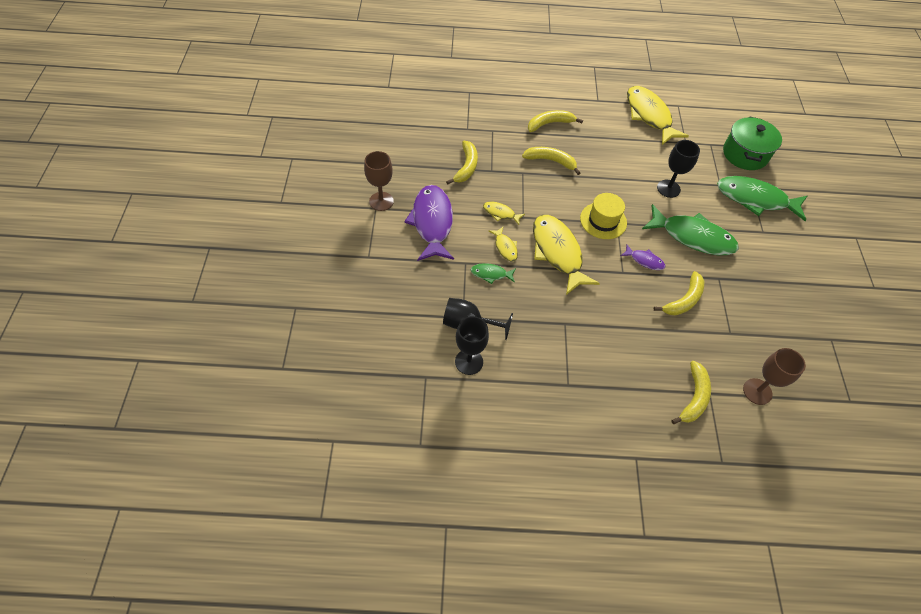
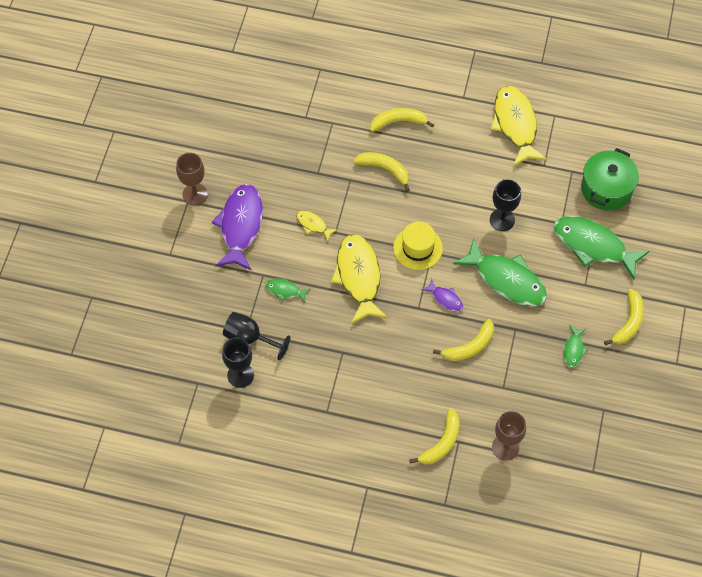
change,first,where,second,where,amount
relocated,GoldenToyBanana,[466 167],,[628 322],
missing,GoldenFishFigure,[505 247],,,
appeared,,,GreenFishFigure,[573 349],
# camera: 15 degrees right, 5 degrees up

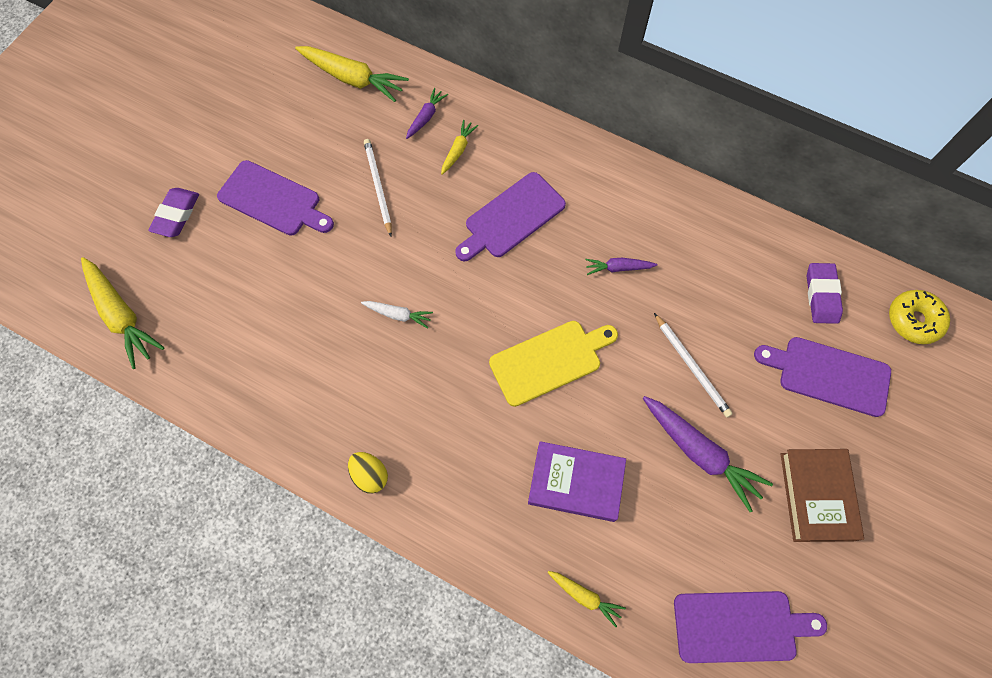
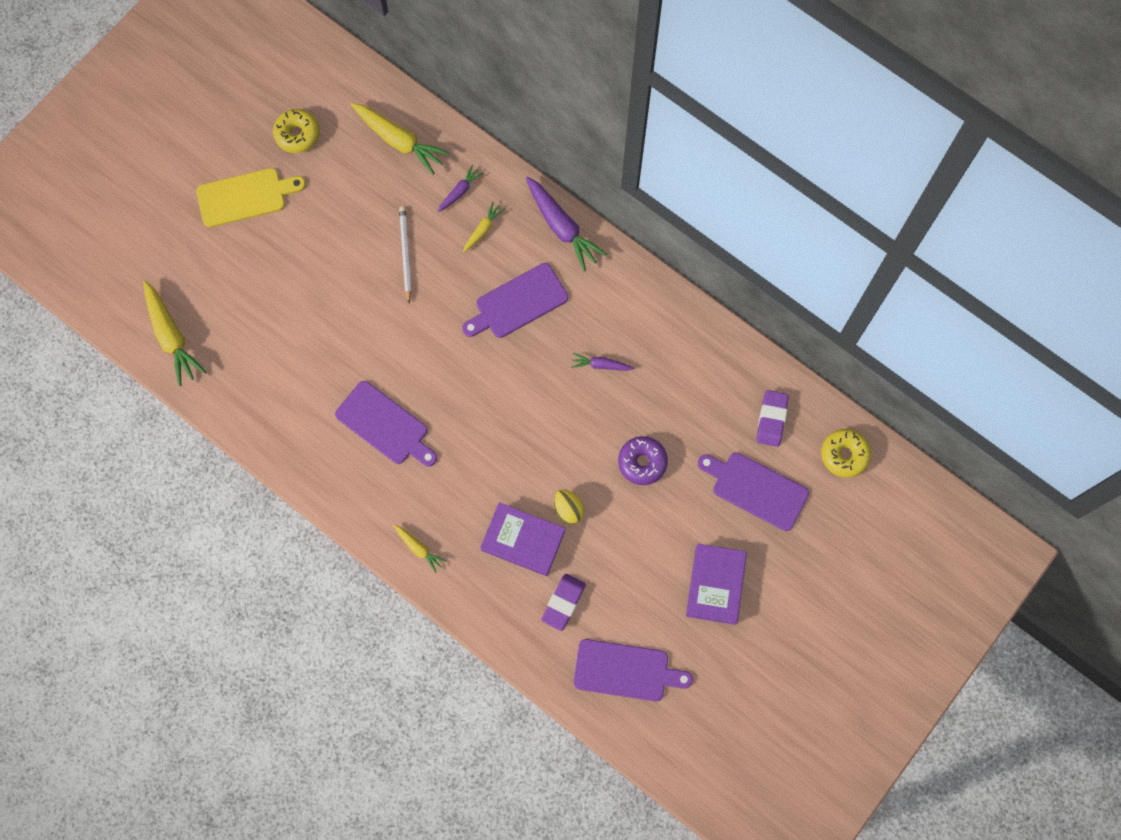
change,first,where,second,where,amount
relocated,RoyalPurpleEraser,[176 215],,[563 602],
relocated,RoyalPurpleCuttingBoard,[273 200],,[385 425],
relocated,GoldenEgg,[370 475],,[568 509],
missing,SnowWhiteCarrot,[398 315],,,
relocated,GoldenCuttingBoard,[549 361],,[245 197],
relocated,GoldenCarrot,[584 596],,[419 548],
relocated,RoyalPurpleCarrot,[699 453],,[562 227],
exchanged,SnowWhiteWoodenPencil,[692 367],RoyalPurpleGlazedDonut,[642 462],
colour,DarkBrownHardcover,[817 496],RoyalPurpleHardcover,[715 585],
appeared,,,GoldenGlazedDonut,[297 134],
# camera: 10 degrees right, 5 degrees up

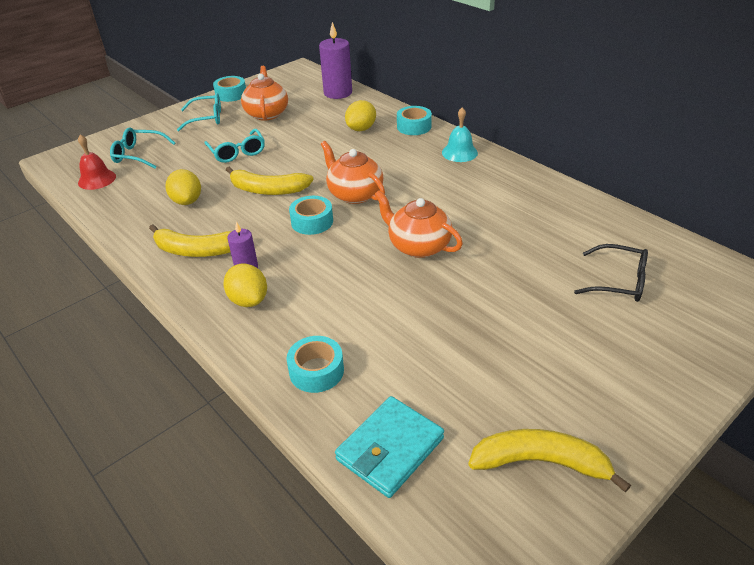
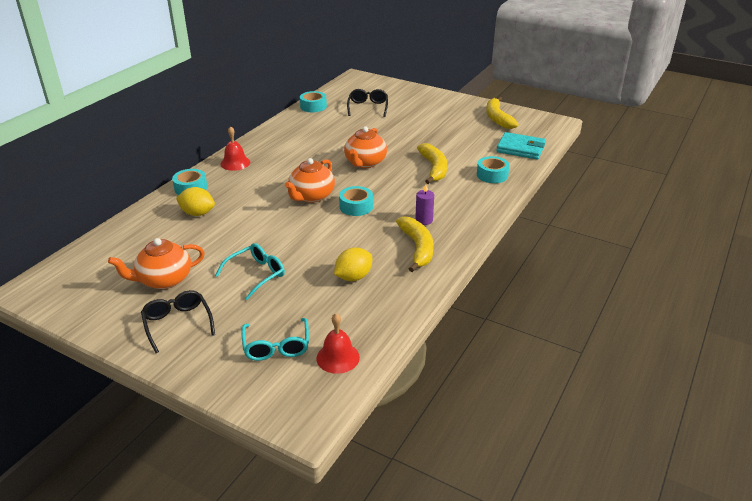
change,first,where,second,where,amount
colour,TealGlasses,[206 118],JetBlackGlasses,[178 324],
relocated,TealTape,[231 94],,[313 106],
missing,GoldenToyLemon,[248 300],,,
relocated,GoldenToyBanana,[268 190],,[434 168],
missing,RoyalPurpleCandle,[338 93],,,
colour,TealSchoolBell,[459 152],RedSchoolBell,[235 163],
# camera: 110 degrees left, 5 degrees down

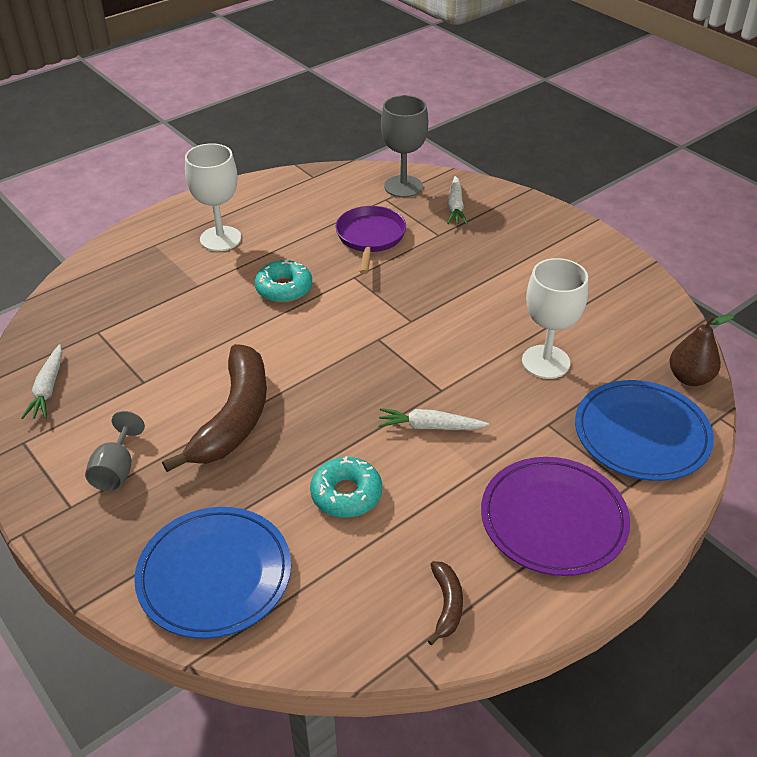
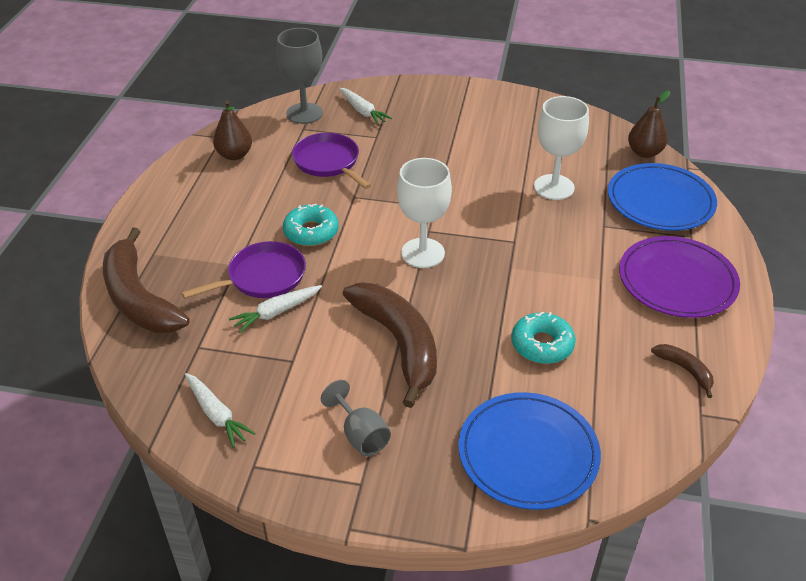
change,first,where,second,where,amount
relocated,SnowWhiteChalice,[220 239],,[423 253],
relocated,SnowWhiteCarrot,[430 427],,[277 312],
appeared,,,DarkBrownToyBanana,[139 298],
appeared,,,RoyalPurpleSkillet,[263 277],
appeared,,,DarkBrownToyPear,[234 155],
# camera: 40 degrees left, 0 degrees up

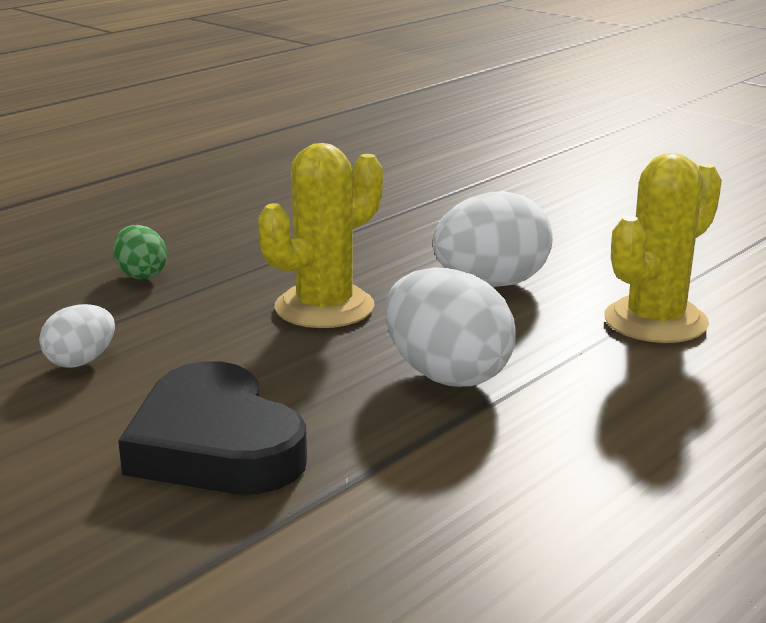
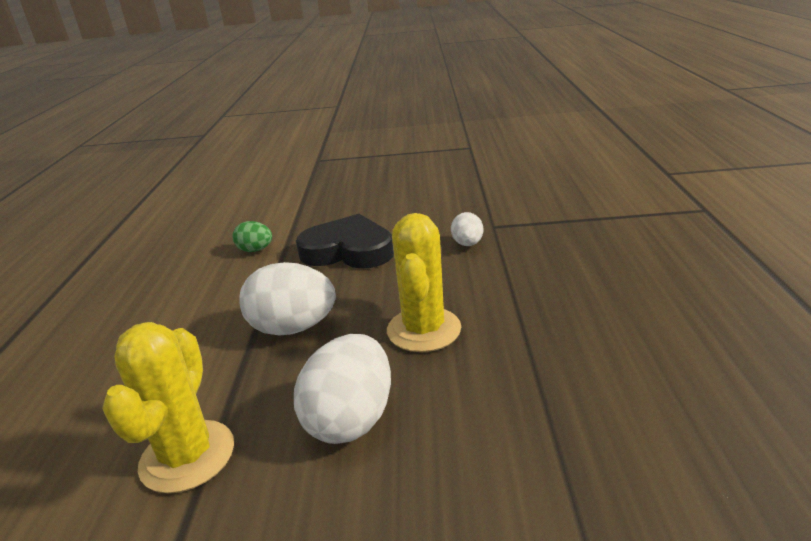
change,first,where,second,where,amount
relocated,GreenEgg,[141 275],,[255 250],
# camera: 140 degrees right, 5 degrees up

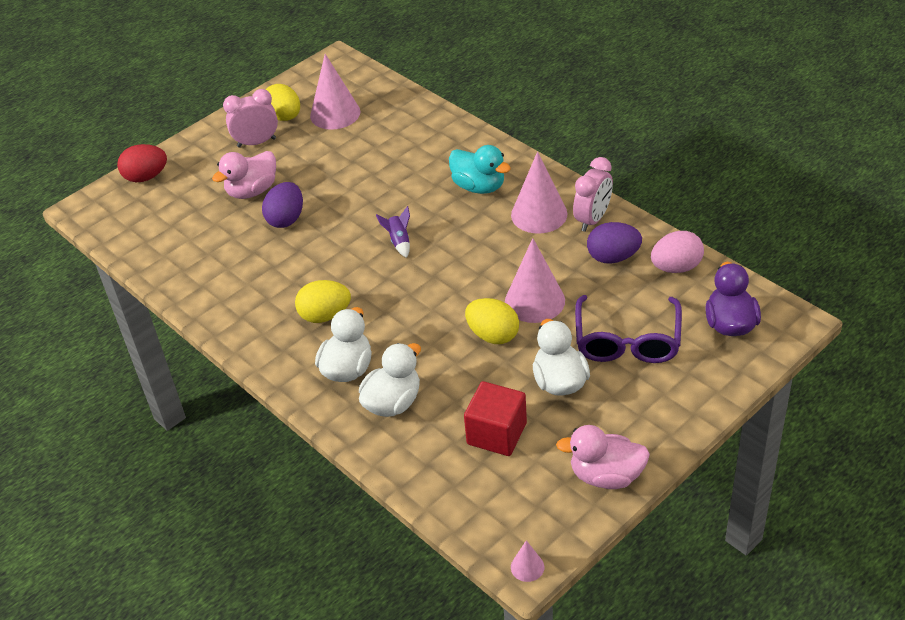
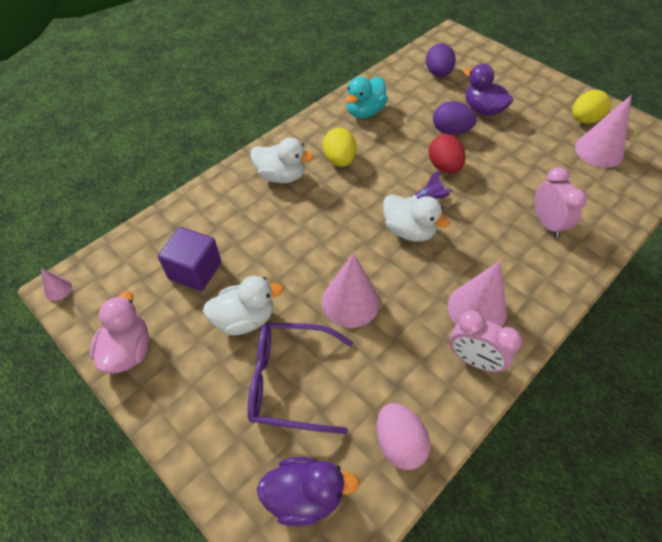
change,first,where,second,where,amount
relocated,RedEgg,[146 177],,[444 167],
colour,RosePinkToyDuck,[252 191],RoyalPurpleToyDuck,[482 110],
relocated,RosePinkBedsideClock,[256 142],,[547 223],
relocated,SnowWhiteToyDuck,[393 402],,[409 231],
relocated,TealToyDuck,[479 186],,[364 112],
colour,RedSolidCube,[496 433],RoyalPurpleSolidCube,[195 270],
missing,GoldenEgg,[493 335],,,
relocated,RoyalPurpleEgg,[613 257],,[438 73],
# camera: 85 degrees right, 10 degrees up

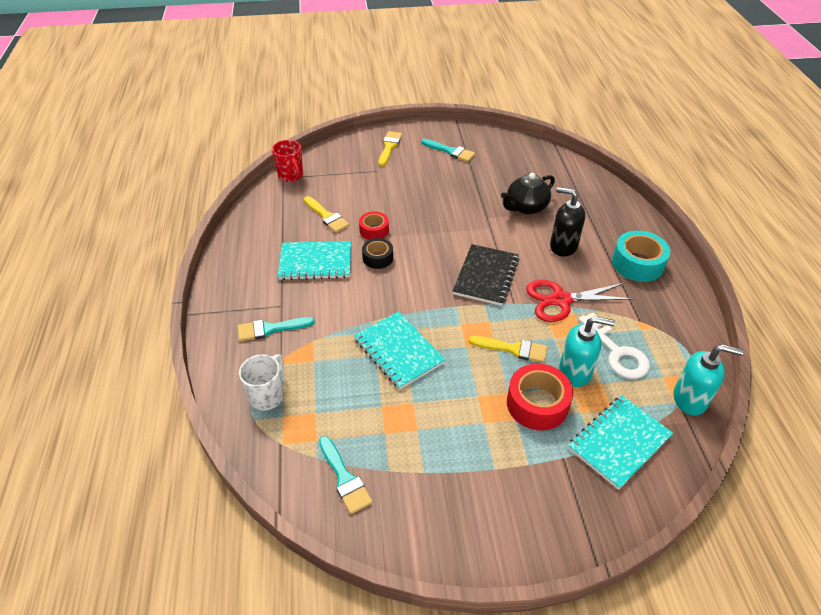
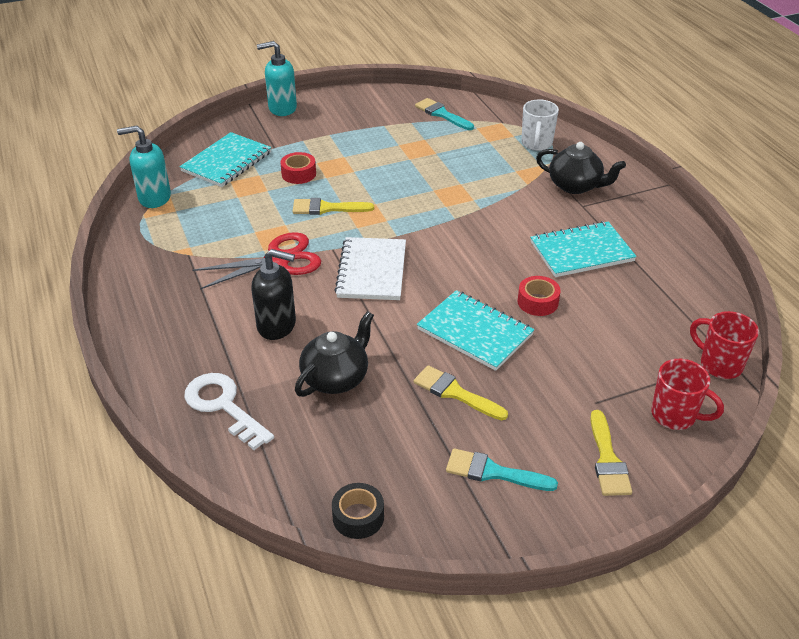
change,first,where,second,where,amount
exchanged,TealPaintBrush,[270 329],JetBlackChinaTeapot,[575 186],
relocated,GoldenPaintBrush,[327 216],,[455 393],
relocated,TealExerciseBook,[398 351],,[475 332],
relocated,JetBlackTape,[378 258],,[358 517],
colour,JetBlackExerciseBook,[486 276],SnowWhiteExerciseBook,[372 271],
size,RedTape,[537 404],,[298 174],x0.61
relocated,TealPumpBottle,[575 372],,[282 108],
relocated,SnowWhiteKey,[617 352],,[223 406],
missing,TealTape,[637 263],,,
appeared,,,RedTeaMug,[675 416],
# camera: 165 degrees right, 5 degrees down

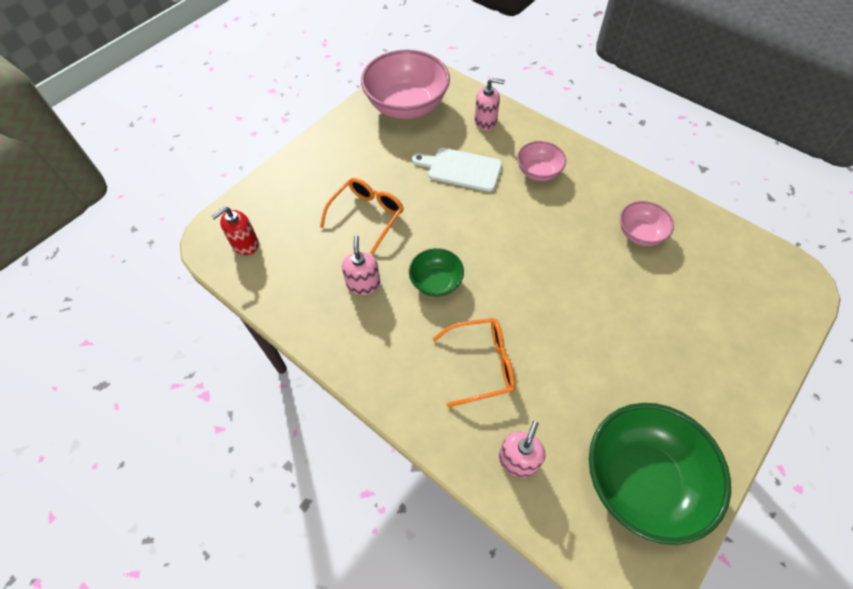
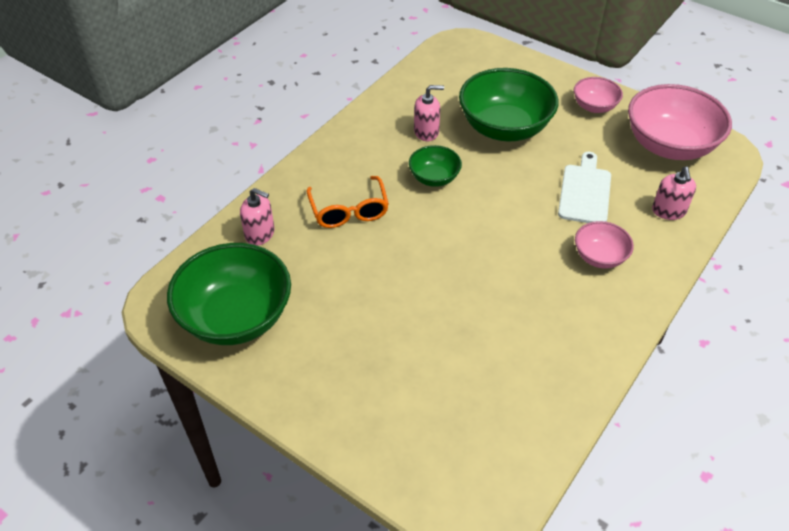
change,first,where,second,where,amount
missing,RedPumpBottle,[245 244],,,
exchanged,OrangeGlasses,[367 216],GreenBowl,[504 128],
relocated,RosePinkBowl,[640 234],,[594 107],
# camera: 85 degrees right, 10 degrees down

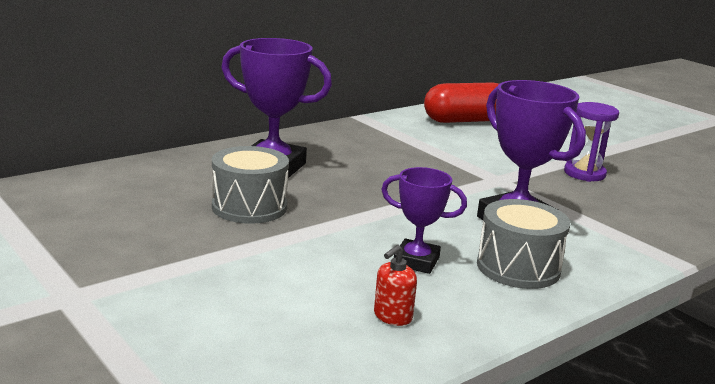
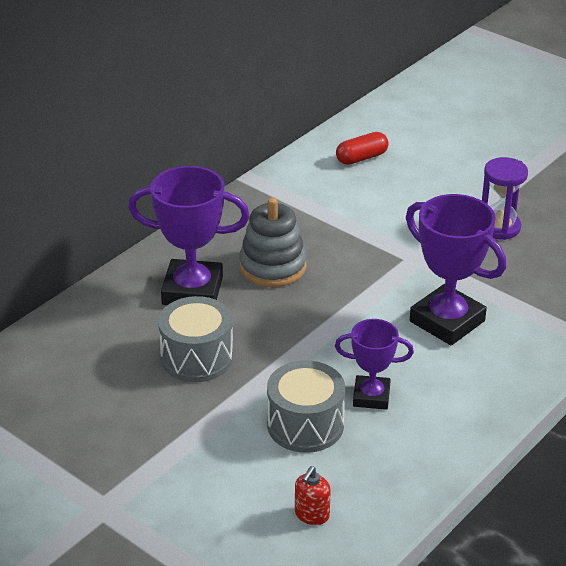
change,first,where,second,where,amount
relocated,RedPumpBottle,[392 317],,[312 515],
size,RedCapsule,[466 120],,[361 158],x0.56
relocated,GrayToyDrum,[518 267],,[305 425],
appeared,,,GrayStackingRings,[273 267],
# camera: 10 degrees left, 15 degrees up

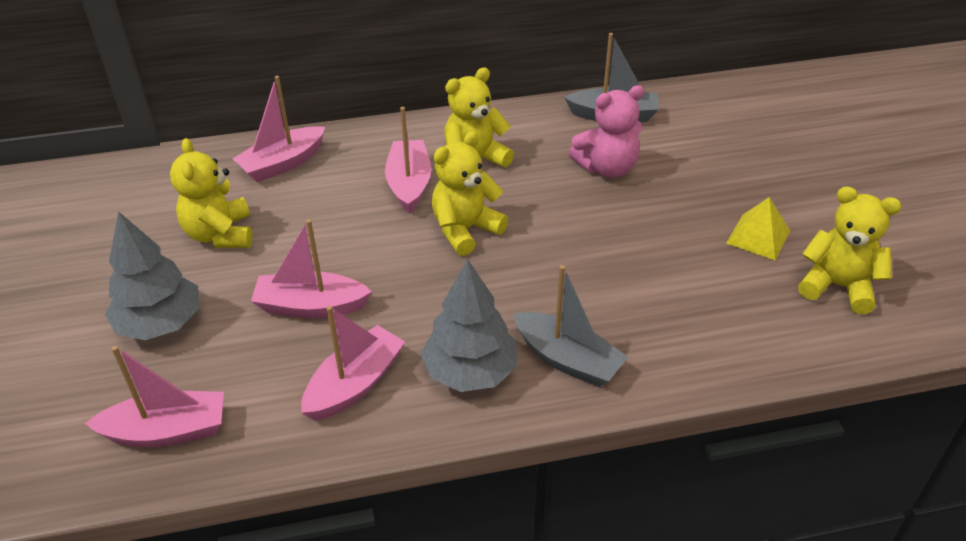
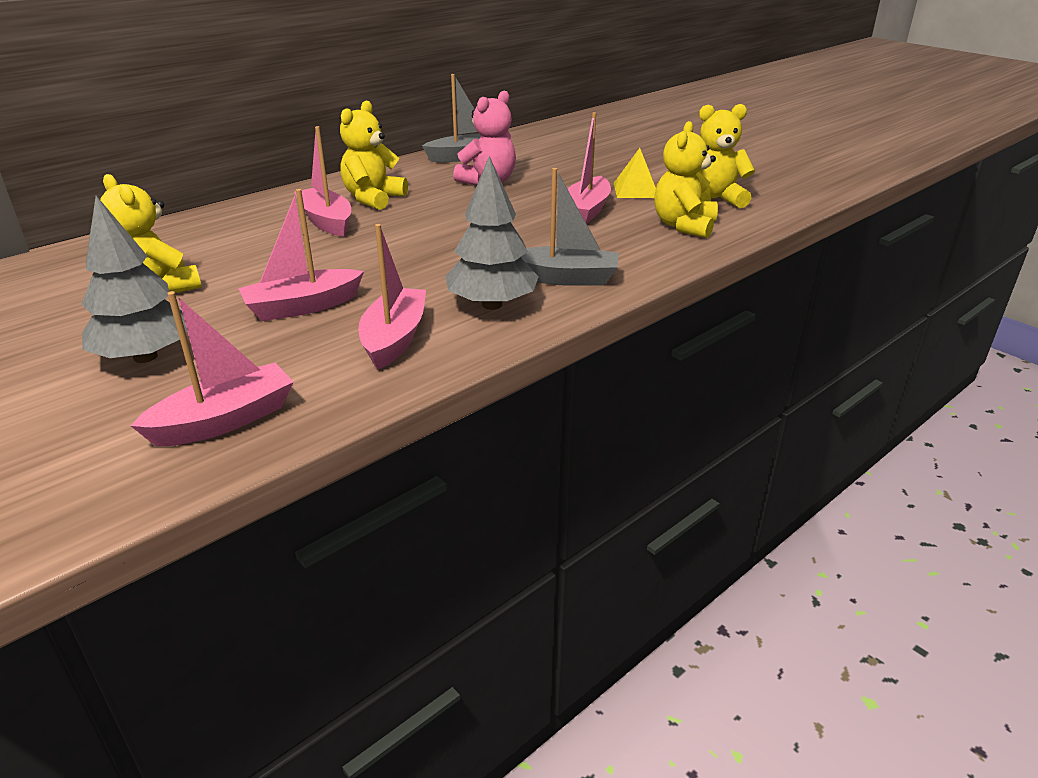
change,first,where,second,where,amount
relocated,RosePinkSailboat,[282 164],,[586 211],
relocated,GoldenTeddy,[465 230],,[684 226],
# camera: 30 degrees left, 10 degrees down

